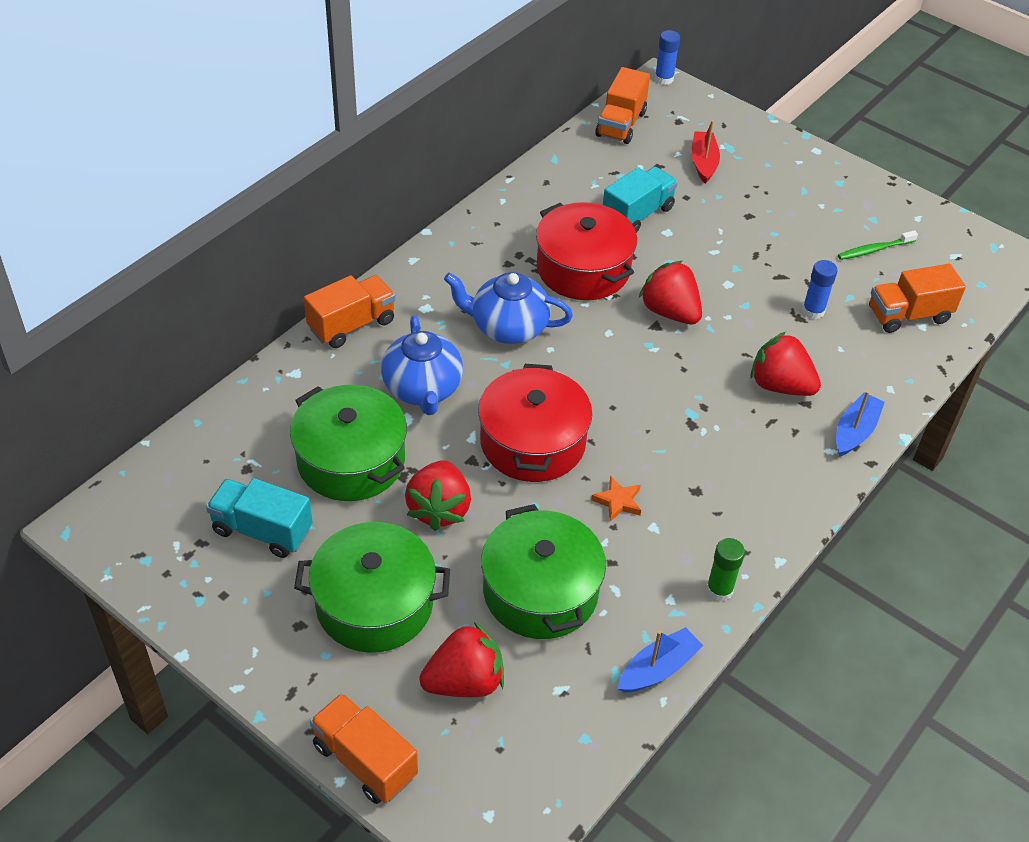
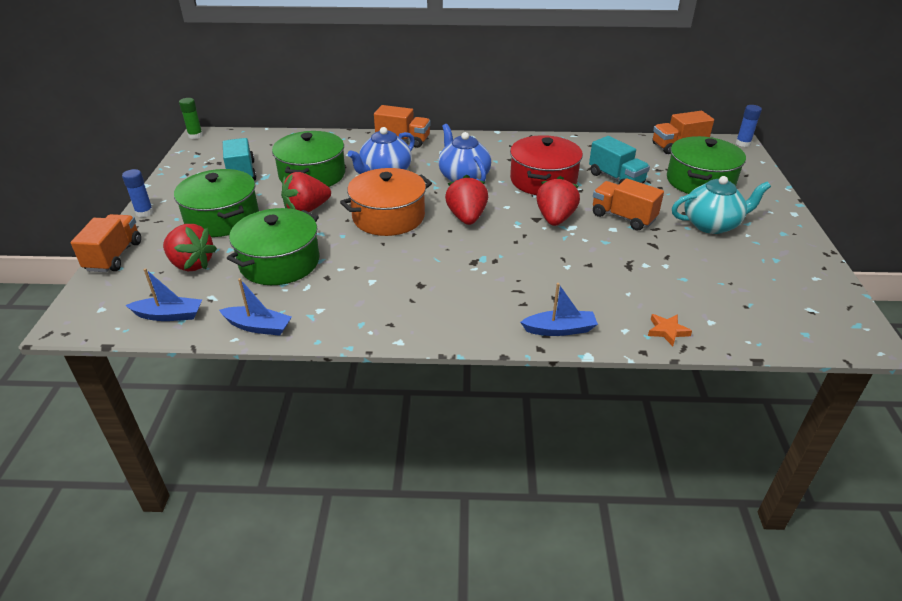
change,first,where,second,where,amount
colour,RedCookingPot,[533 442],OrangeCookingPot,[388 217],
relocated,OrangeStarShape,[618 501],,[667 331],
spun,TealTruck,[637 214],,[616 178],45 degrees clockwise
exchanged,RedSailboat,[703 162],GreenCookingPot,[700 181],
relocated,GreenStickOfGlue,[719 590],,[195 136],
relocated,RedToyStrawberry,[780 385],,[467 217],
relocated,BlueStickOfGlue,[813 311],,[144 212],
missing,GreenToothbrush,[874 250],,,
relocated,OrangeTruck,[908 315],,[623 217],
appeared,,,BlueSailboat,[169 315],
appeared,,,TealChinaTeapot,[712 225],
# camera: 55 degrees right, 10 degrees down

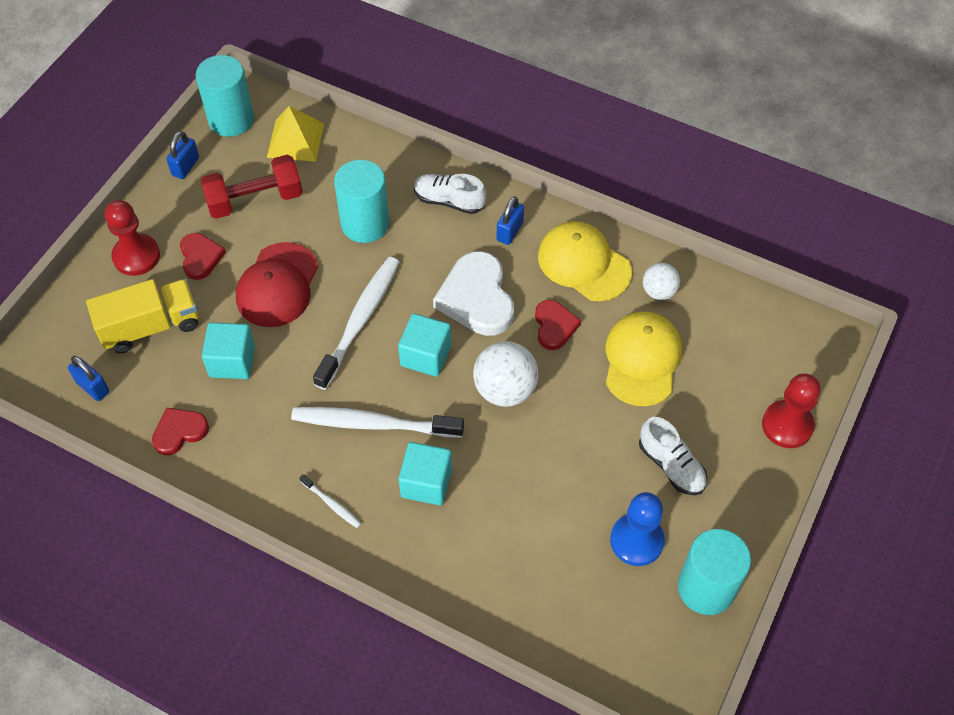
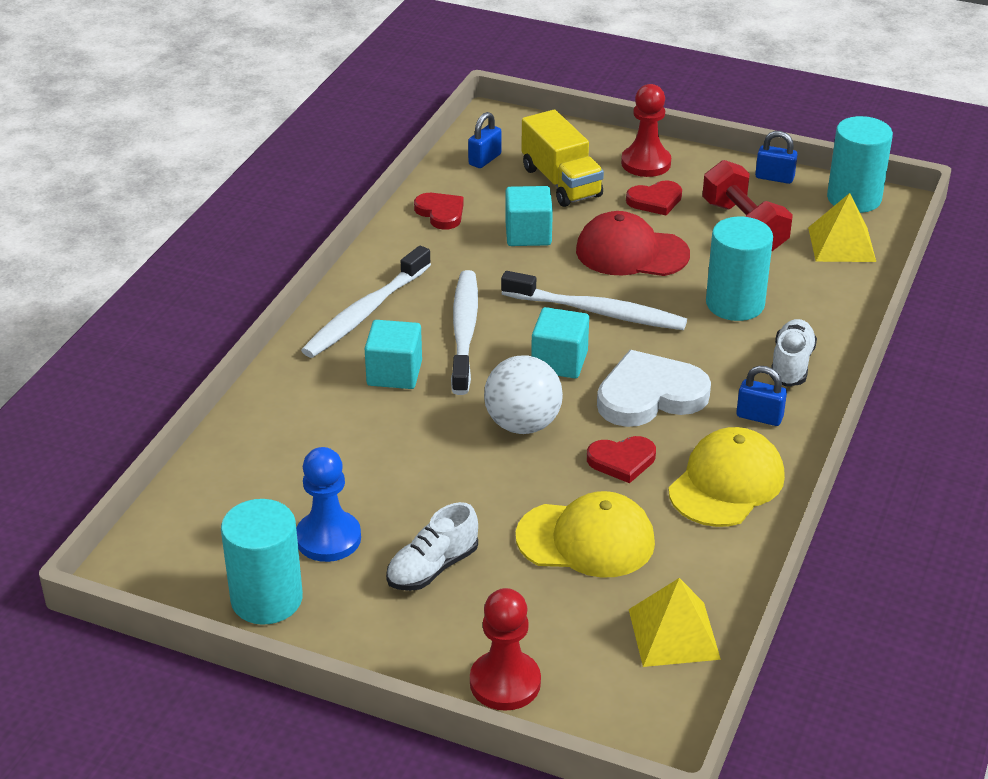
change,first,where,second,where,amount
size,SnowWhiteToothbrush,[332 504],,[365 312],x2.25
missing,SnowWhitePlayBall,[659 291],,,
appeared,,,GoldenSolidPyramid,[674 634],
# camera: 85 degrees right, 20 degrees down

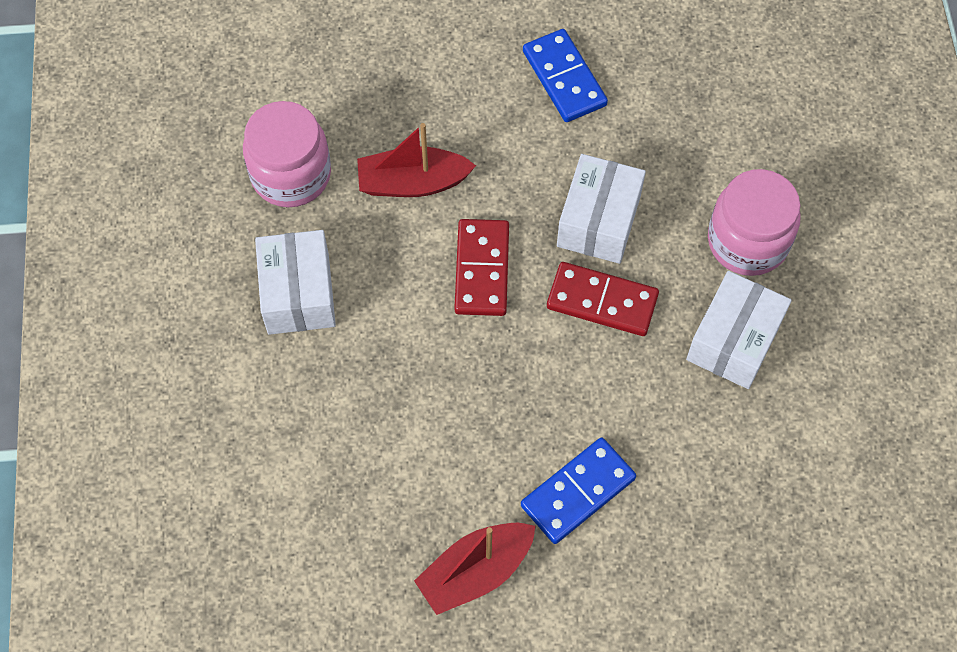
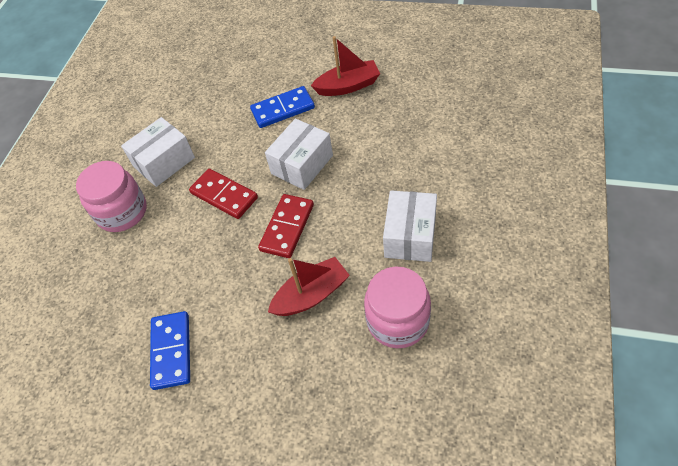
change,first,where,second,where,amount
spun,RedSailboat,[412 182],,[311 295],45 degrees counterclockwise
relocated,SnowWhitePackage,[598 221],,[302 164],
# camera: 155 degrees left, 10 degrees down

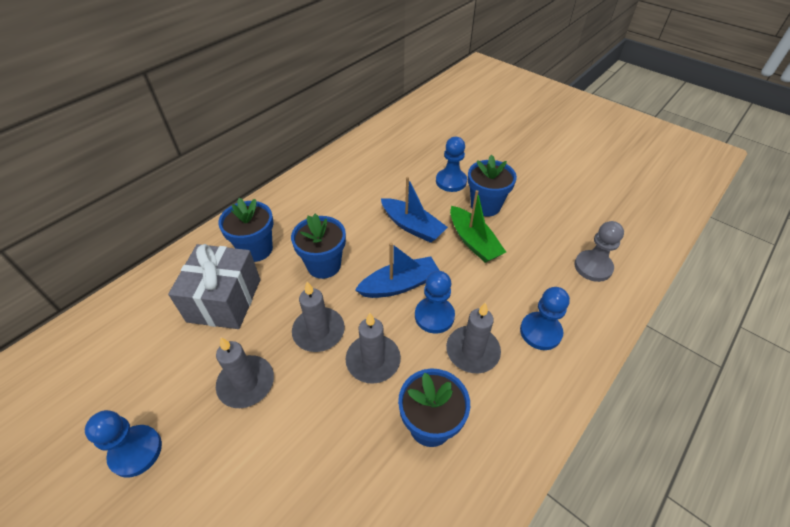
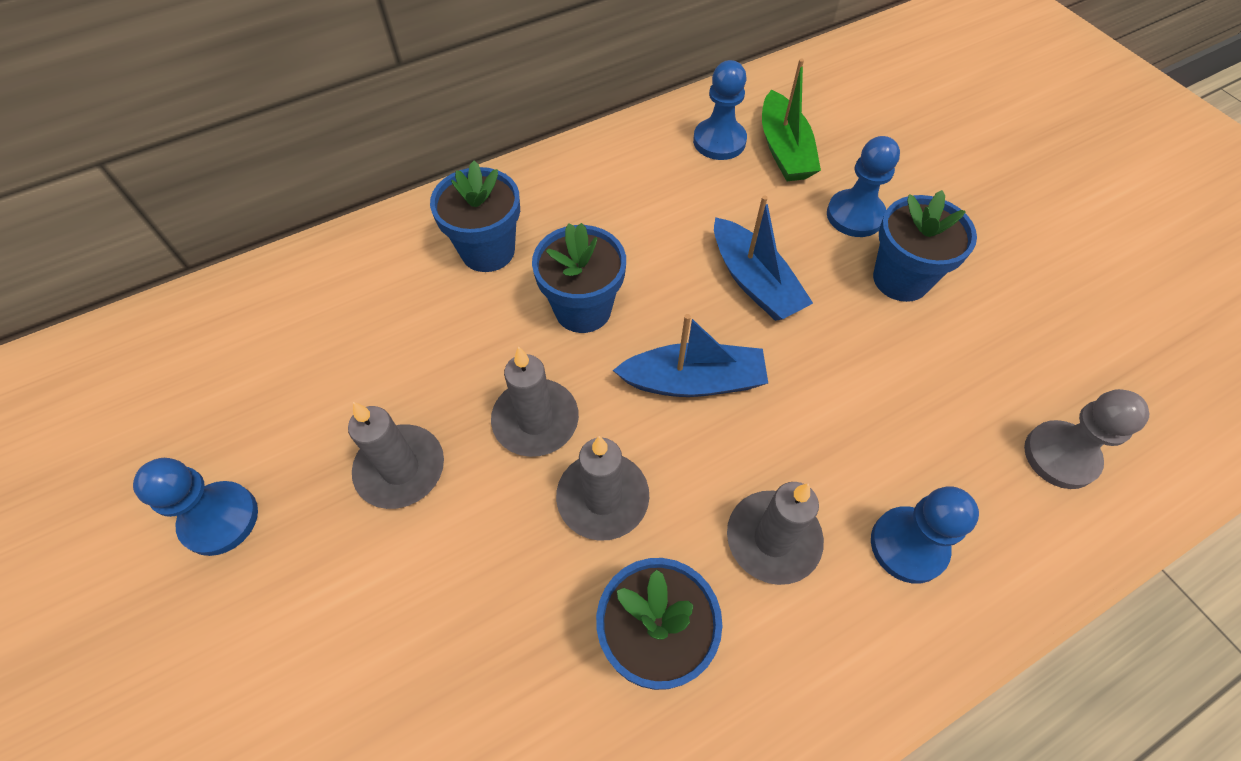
change,first,where,second,where,amount
missing,GrayGift,[224 300],,,
relocated,BlueGamePawn,[434 316],,[719 141],
relocated,GreenSailboat,[473 241],,[784 150],
# camera: 20 degrees right, 10 degrees up

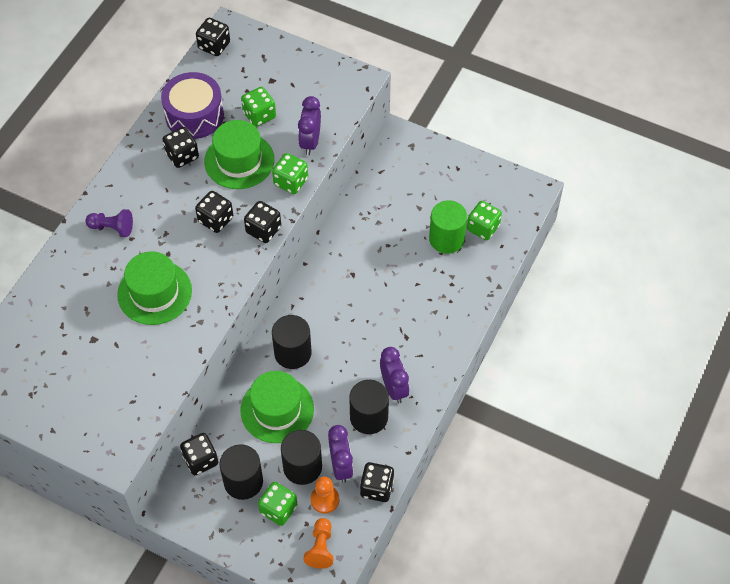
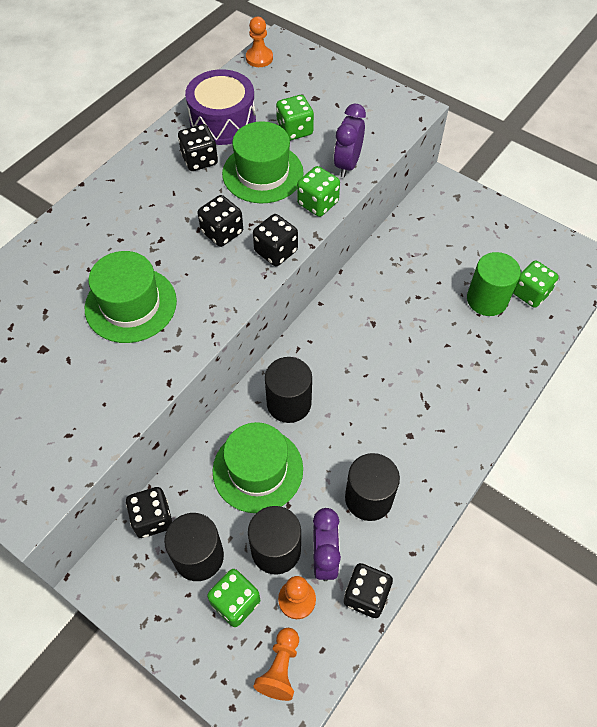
change,first,where,second,where,amount
missing,RoyalPurpleGamePawn,[112 228],,,
exchanged,JetBlackDice,[214 46],OrangeGamePawn,[259 58],
missing,RoyalPurpleBedsideClock,[394 388],,,
# camera: 10 degrees right, 0 degrees up

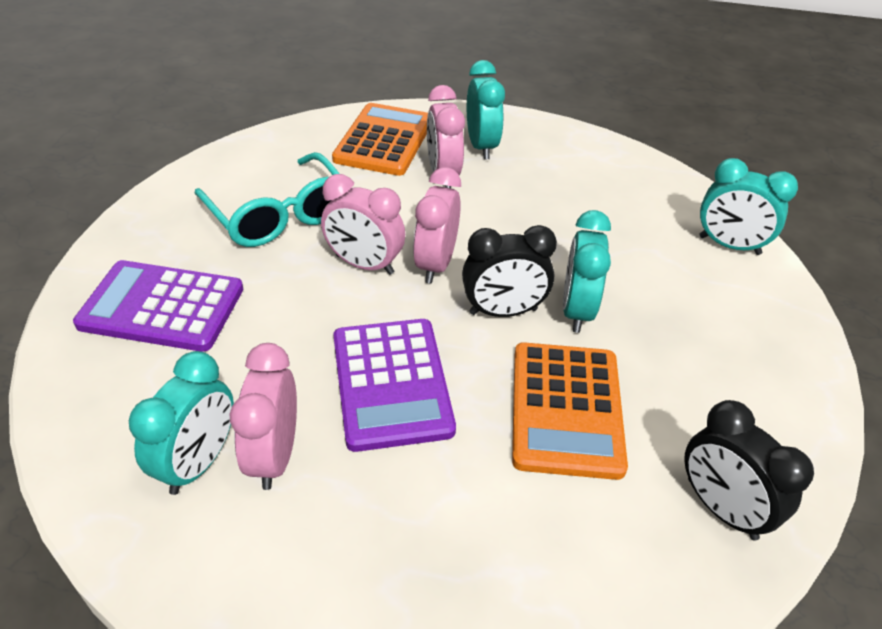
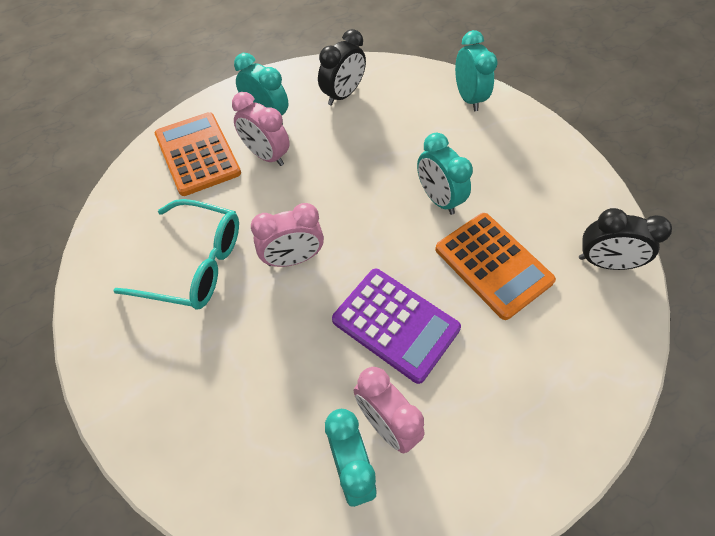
change,first,where,second,where,amount
missing,RoyalPurplePocketCalculator,[162 307],,,
missing,RosePinkBedsideClock,[436 264],,,
relocated,JetBlackBedsideClock,[503 311],,[343 95],
spun,TealBedsideClock,[729 245],,[468 98],90 degrees counterclockwise
# camera: 40 degrees left, 15 degrees up

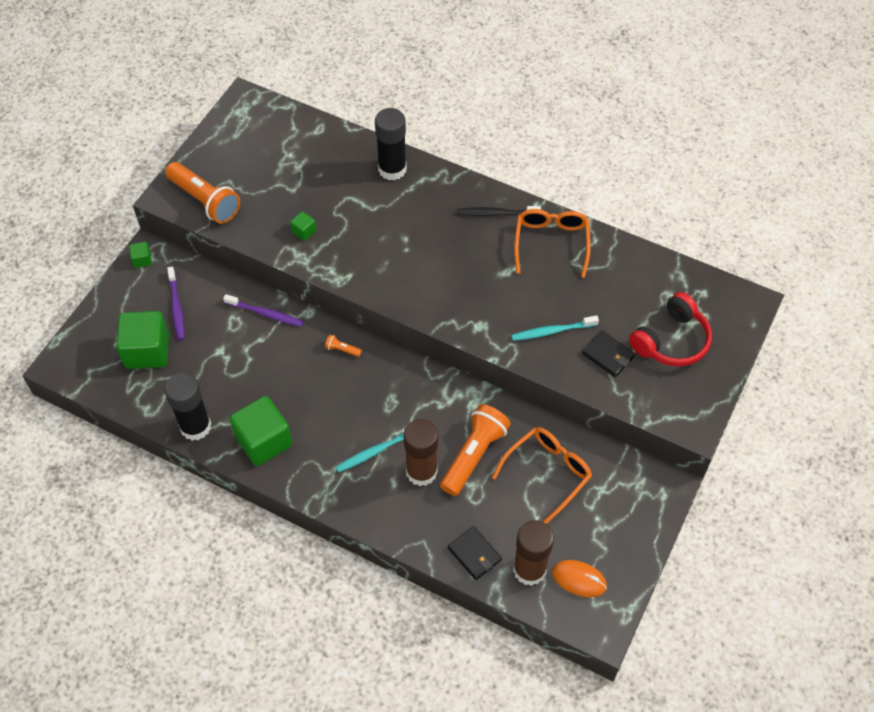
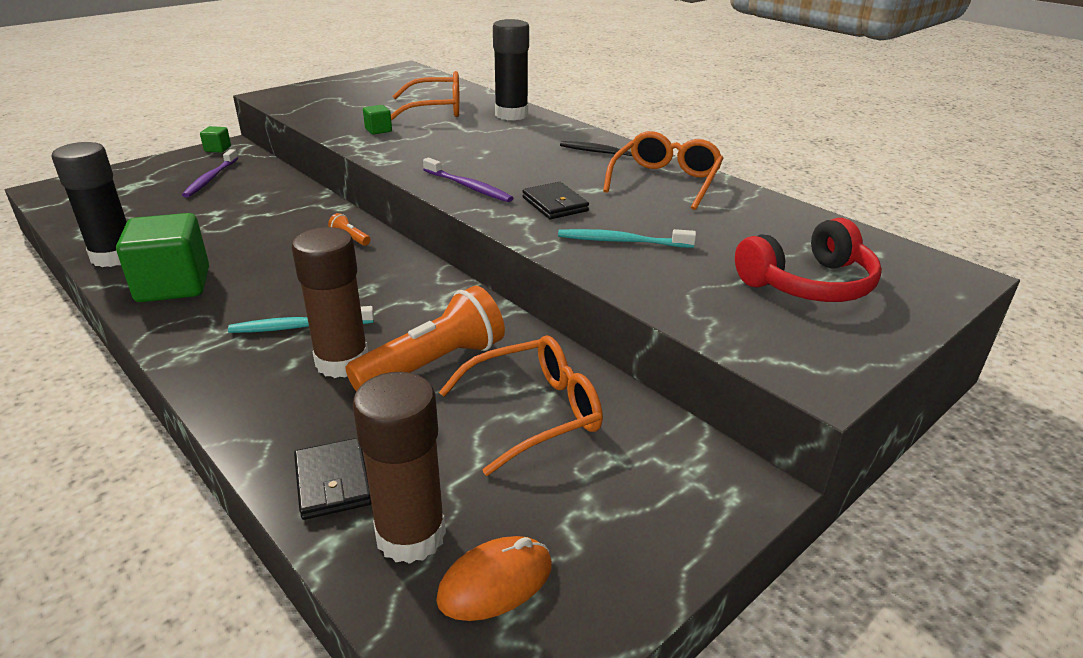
change,first,where,second,where,amount
missing,GreenSolidCube,[147 351],,,
missing,OrangeFlashlight,[205 201],,,
relocated,RoyalPurpleToothbrush,[266 314],,[469 187],
spun,OrangeMouse,[579 579],,[495 582],75 degrees counterclockwise
relocated,JetBlackWallet,[608 355],,[555 204],
appeared,,,OrangeGlasses,[435 110],
# camera: 20 degrees right, 25 degrees down

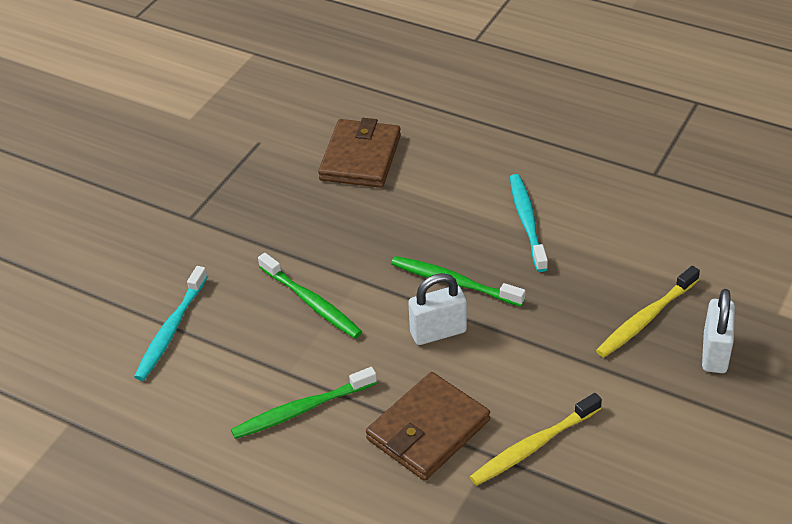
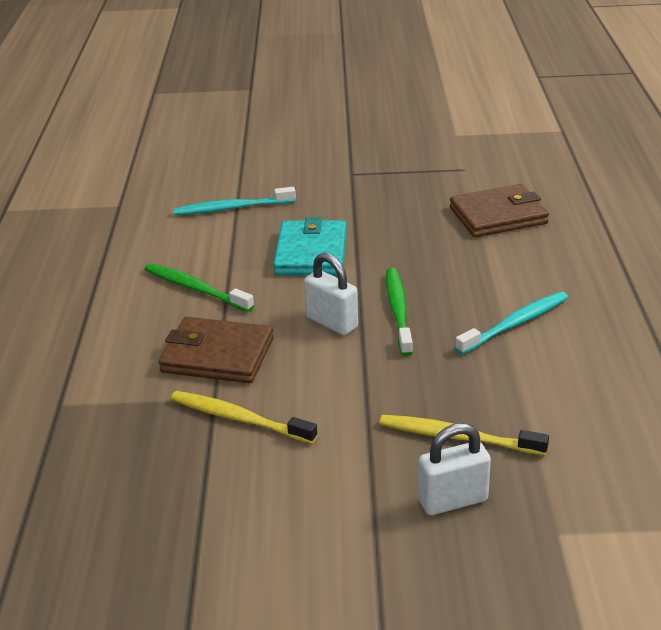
change,first,where,second,where,amount
exchanged,GreenToothbrush,[311 302],TealWallet,[311 253],
# camera: 60 degrees right, 10 degrees down

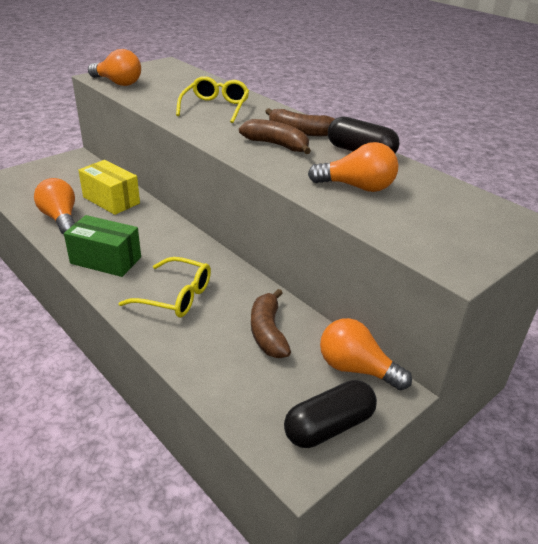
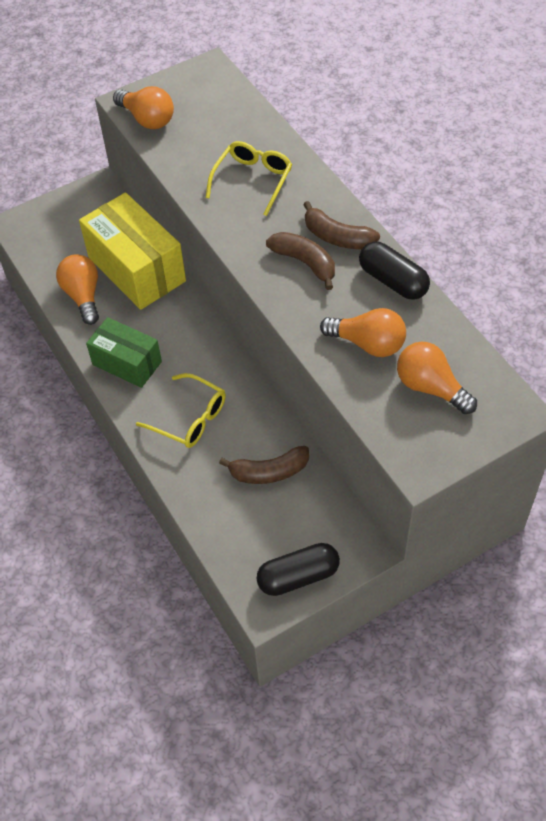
change,first,where,second,where,amount
size,GoldenPackage,[111 200],,[137 269],x1.62
spun,DarkBrownToyBanana,[268 332],,[269 472],105 degrees counterclockwise
relocated,OrangeLightbulb,[356 369],,[430 387],
# camera: 15 degrees right, 20 degrees up

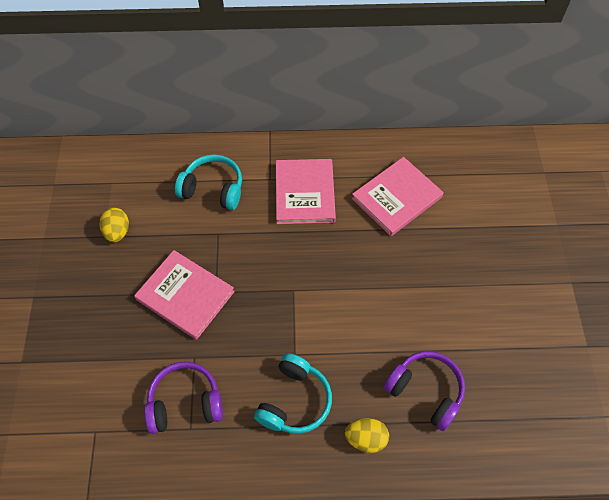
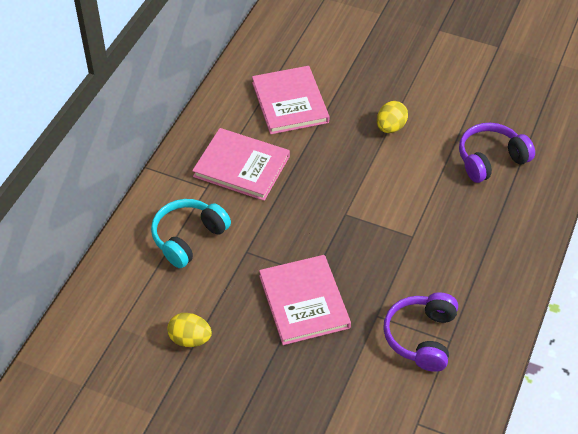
change,first,where,second,where,amount
spun,RosePinkHardcover,[185 295],,[304 301],75 degrees counterclockwise
missing,TealOverEarHeadphones,[294 401],,,
relocated,GoldenEgg,[366 438],,[390 127],
# camera: 65 degrees left, 10 degrees down

